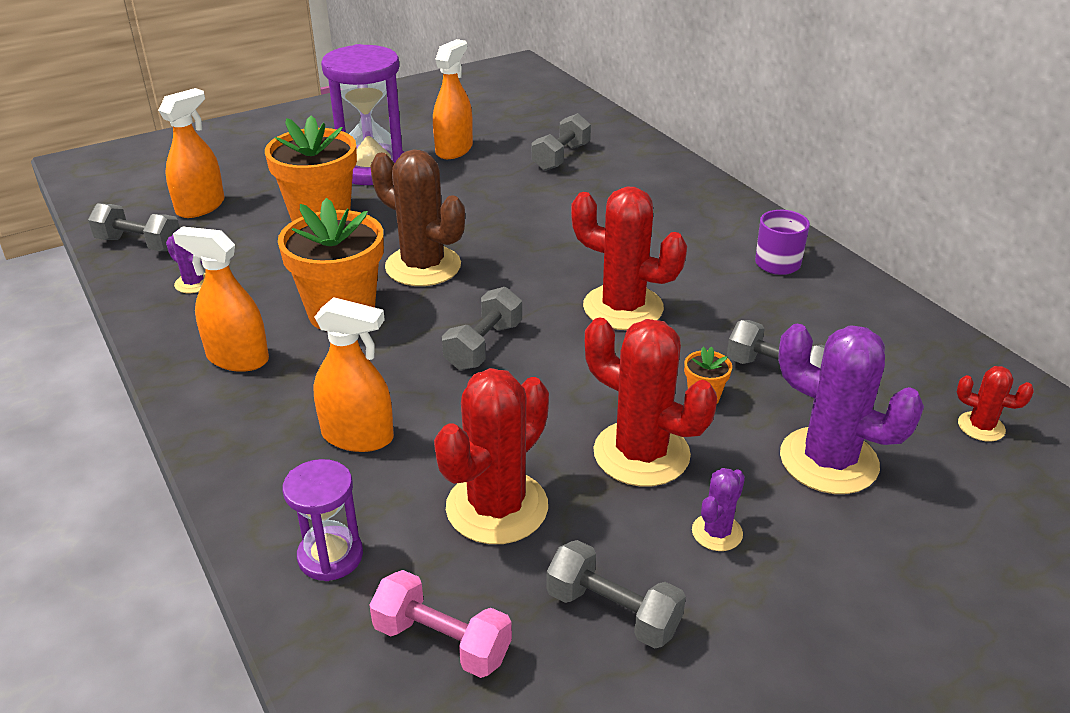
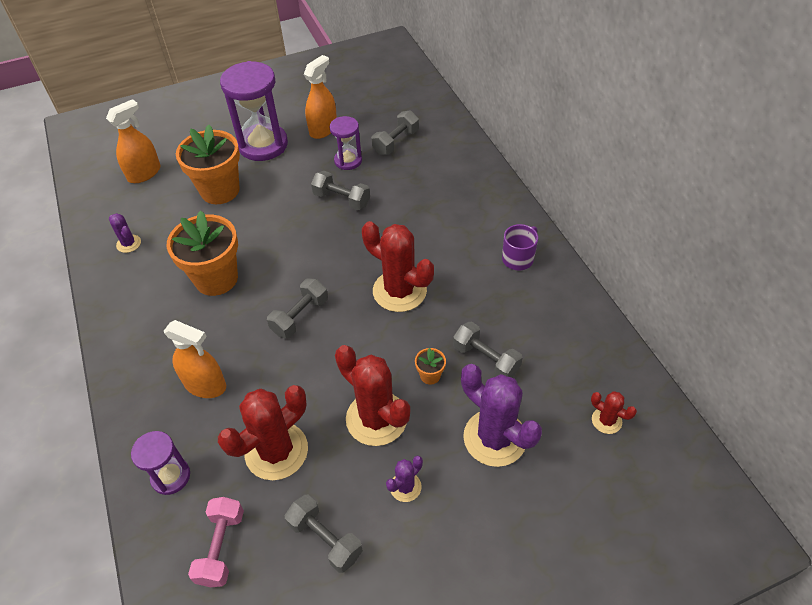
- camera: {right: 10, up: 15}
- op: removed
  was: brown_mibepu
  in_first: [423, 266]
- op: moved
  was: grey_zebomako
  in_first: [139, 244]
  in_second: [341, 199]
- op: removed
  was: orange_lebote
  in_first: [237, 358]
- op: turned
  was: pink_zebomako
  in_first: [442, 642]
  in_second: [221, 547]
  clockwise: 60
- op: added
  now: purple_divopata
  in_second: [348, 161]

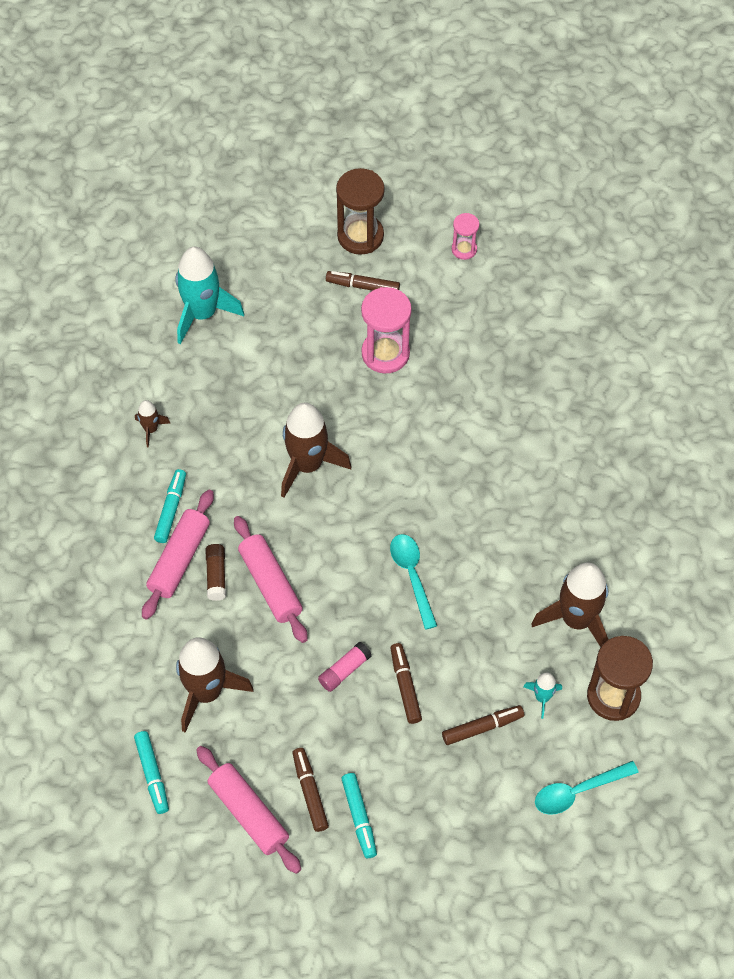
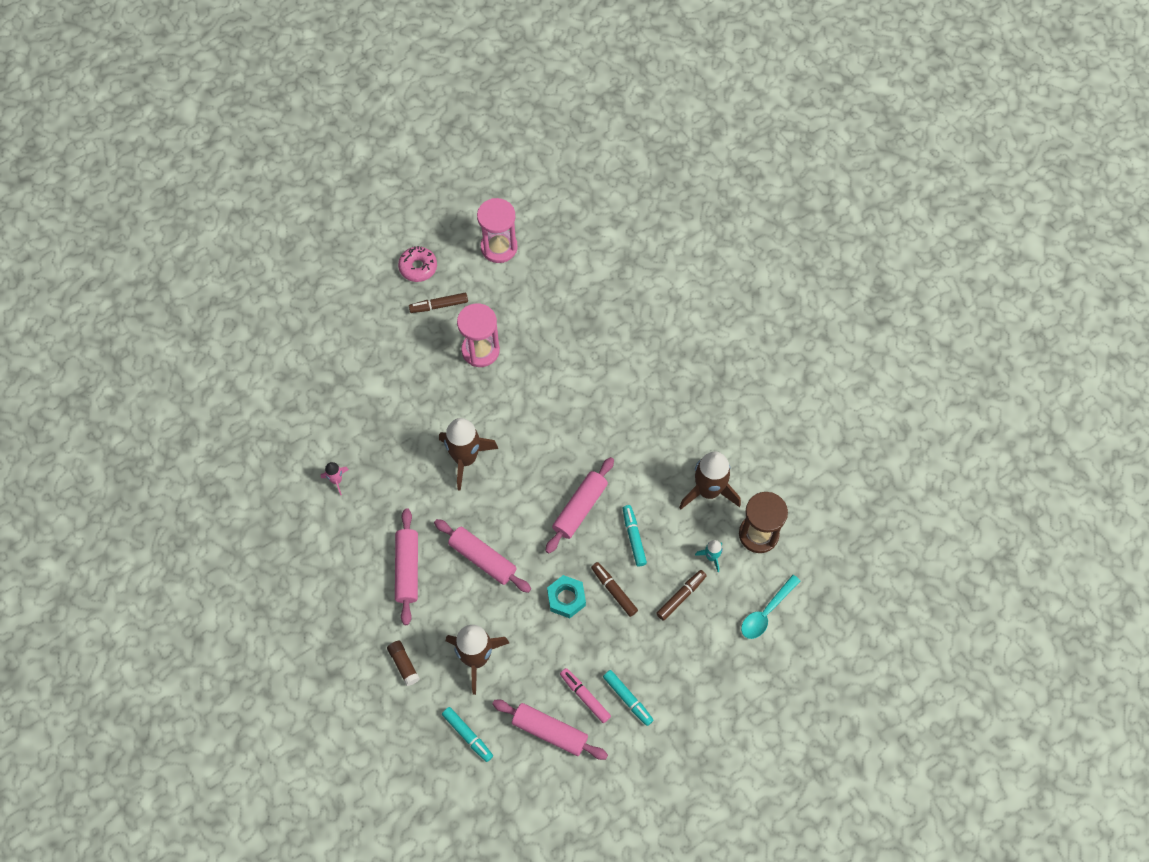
- camera: {right: -25, up: 5}
- op: replaced
  was: brown_divopata
  now: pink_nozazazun
  in_first: [360, 236]
  in_second: [418, 267]
- op: resized
  was: pink_divopata
  in_first: [464, 249]
  in_second: [499, 247]
  ratio: 1.82
- op: removed
  was: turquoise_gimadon
  in_first: [202, 313]
- op: recoloured
  was: brown_gimadon
  now: pink_gimadon
  in_first: [151, 429]
  in_second: [336, 480]
- op: moved
  was: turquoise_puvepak
  in_first: [171, 509]
  in_second: [634, 537]
- op: replaced
  was: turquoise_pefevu
  now: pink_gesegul
  in_first: [412, 575]
  in_second: [580, 508]
- op: moved
  was: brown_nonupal
  in_first: [216, 576]
  in_second: [404, 664]
- op: replaced
  was: pink_nonupal
  now: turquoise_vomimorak
  in_first: [344, 670]
  in_second: [566, 598]
- op: recoloured
  was: brown_puvepak
  now: pink_puvepak
  in_first: [310, 792]
  in_second: [585, 696]

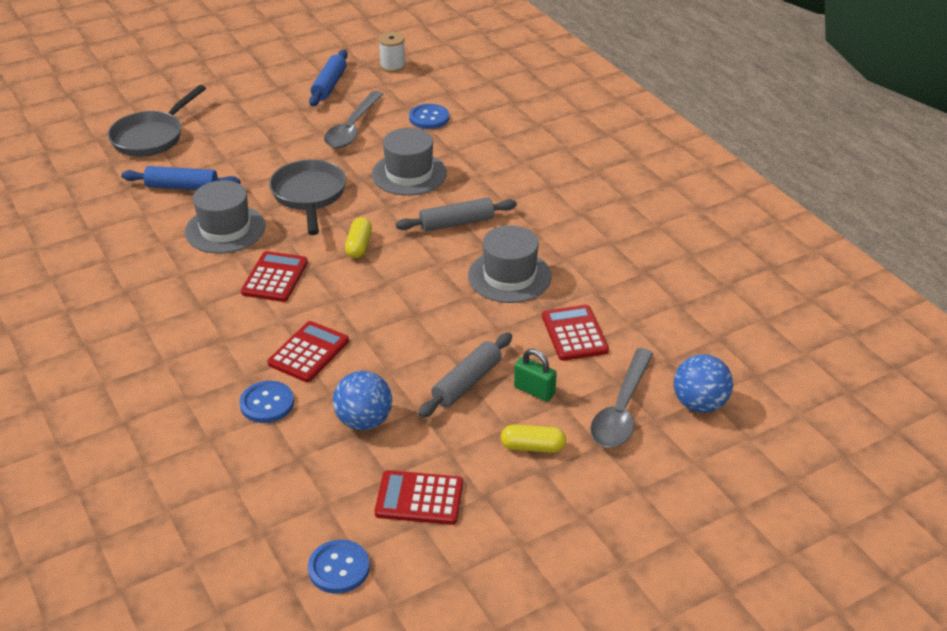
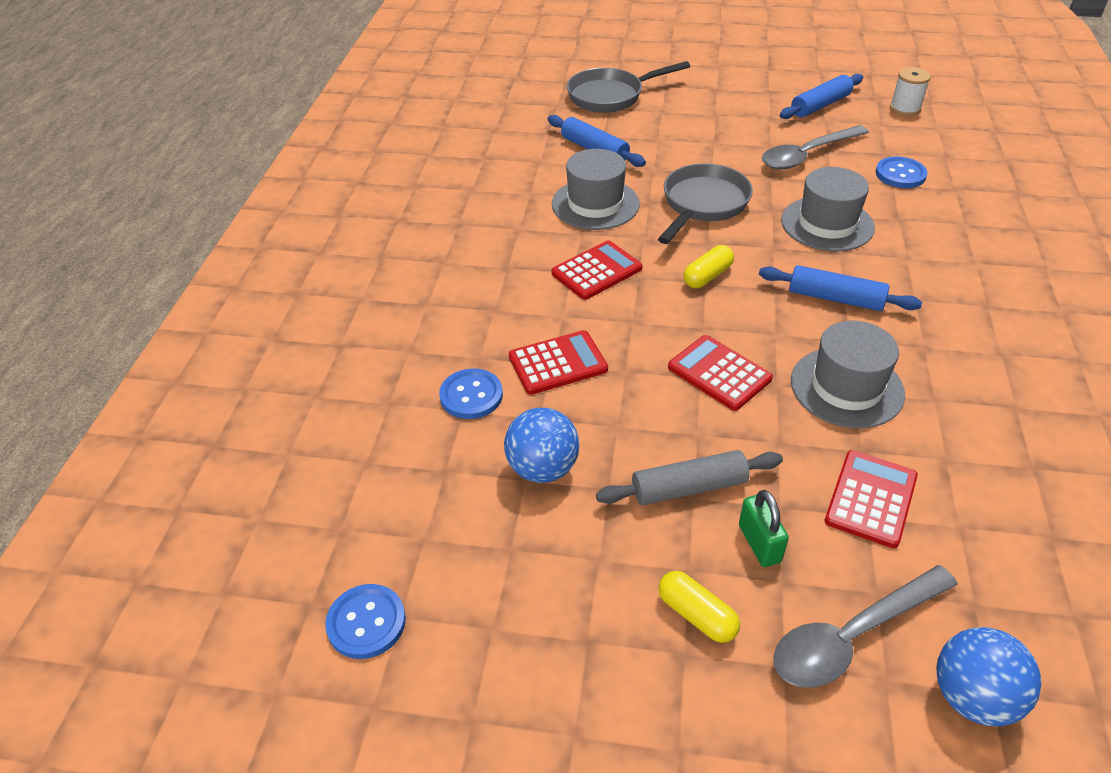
- camera: {right: 40, up: 5}
- op: recoloured
  was: grey_gesegul
  now: blue_gesegul
  in_first: [457, 223]
  in_second: [835, 298]
- op: moved
  was: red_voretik
  in_first: [419, 498]
  in_second: [719, 373]

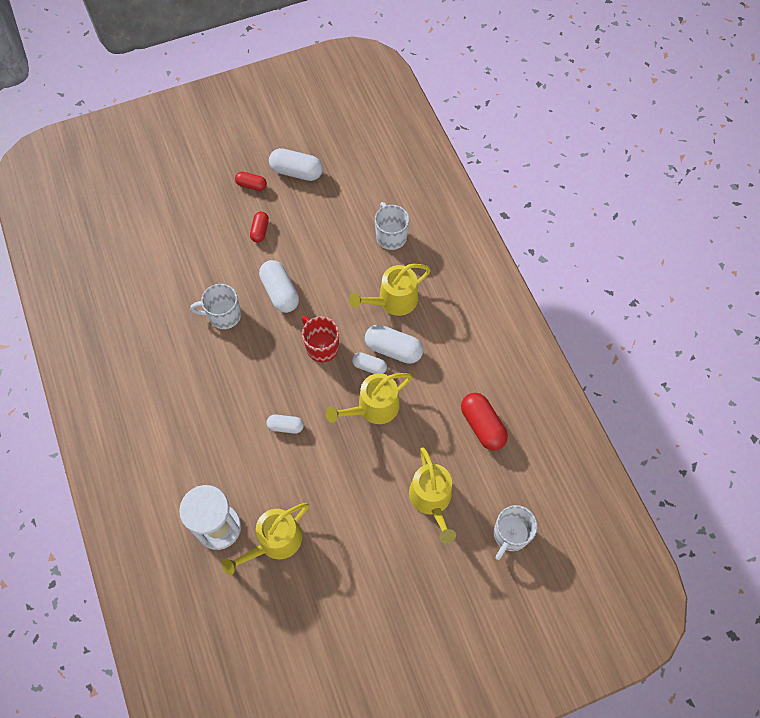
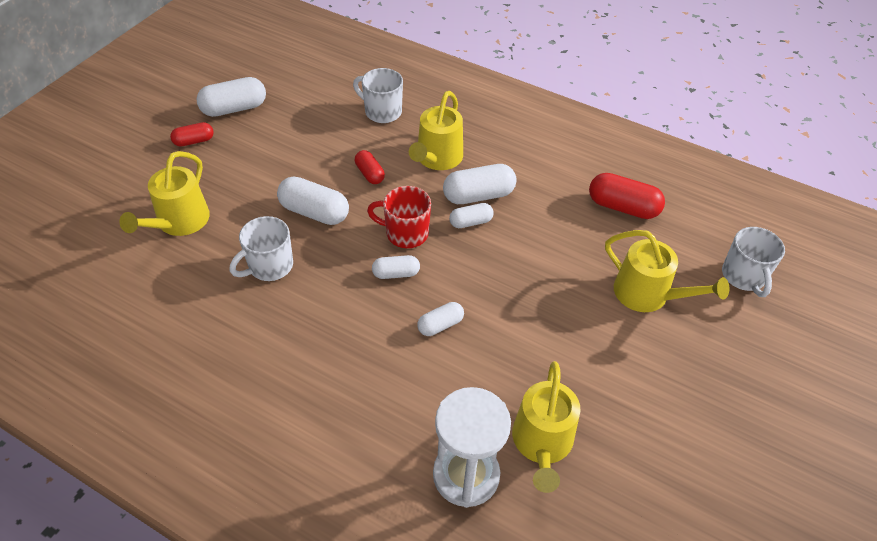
- camera: {right: -40, up: -15}
- op: moved
  was: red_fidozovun
  in_first: [260, 231]
  in_second: [370, 174]
- op: moved
  was: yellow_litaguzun
  in_first: [373, 408]
  in_second: [179, 222]
- op: added
  now: white_fidozovun
  in_second: [396, 273]

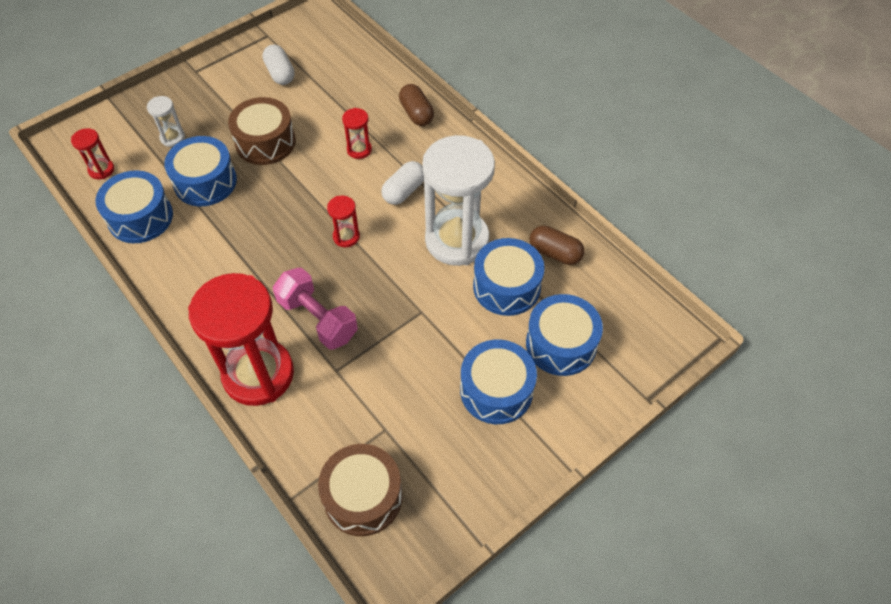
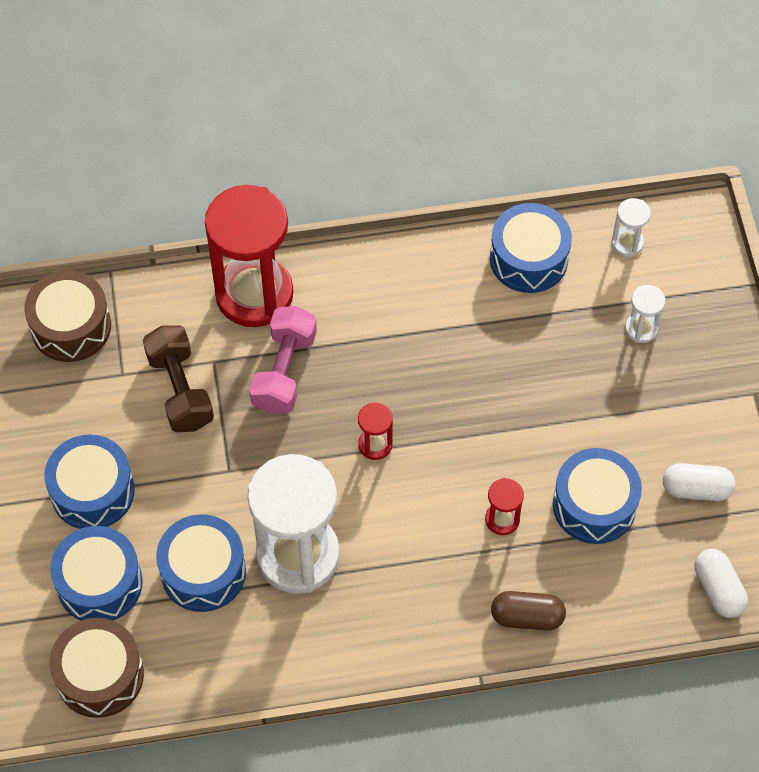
- camera: {right: 120, up: 5}
- op: moved
  was: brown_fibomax
  in_first: [265, 142]
  in_second: [100, 675]
- op: recoloured
  was: red_divopata
  now: white_divopata
  in_first: [101, 170]
  in_second: [627, 243]
- op: moved
  was: blue_fibomax
  in_first: [205, 182]
  in_second: [594, 505]
- op: moved
  was: white_fidozovun
  in_first: [404, 191]
  in_second: [718, 589]
- op: removed
  was: brown_fidozovun
  in_first: [555, 253]
- op: turned
  was: pink_zebomako
  in_first: [318, 319]
  in_second: [284, 371]
  clockwise: -60
- op: added
  now: brown_zebomako
  in_second: [180, 389]

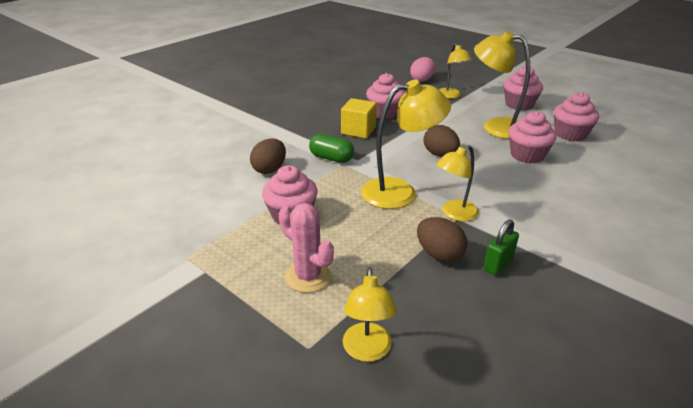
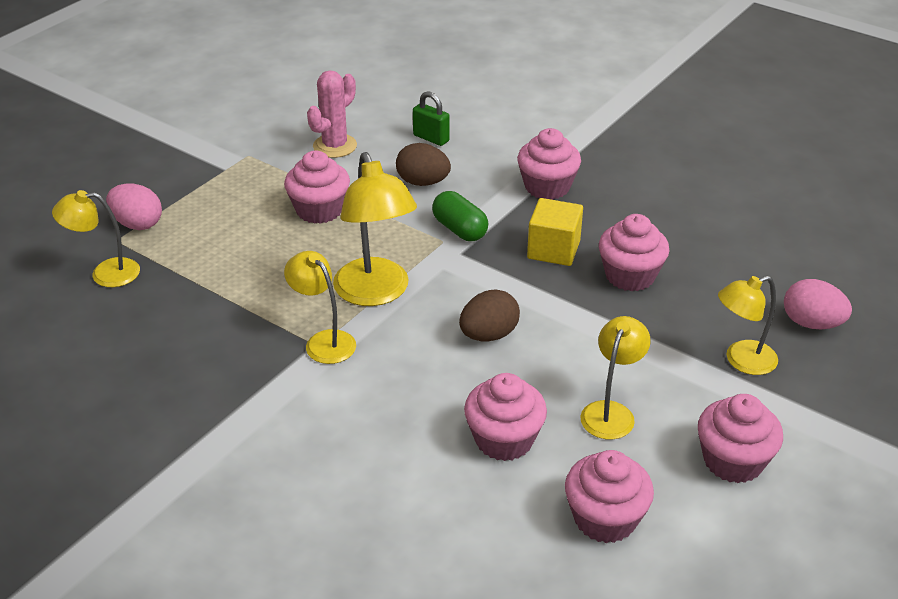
- camera: {right: 85, up: 5}
- op: resized
  was: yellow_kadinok
  in_first: [495, 127]
  in_second: [611, 412]
  ratio: 0.63
- op: turned
  was: green_fidozovun
  in_first: [331, 158]
  in_second: [459, 229]
  clockwise: -60
- op: moved
  was: pink_mibepu
  in_first: [308, 276]
  in_second: [335, 146]
- op: removed
  was: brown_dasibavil
  in_first: [439, 254]
- op: moved
  was: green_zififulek
  in_first: [498, 264]
  in_second: [431, 138]
- op: added
  now: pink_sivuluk
  in_second: [547, 187]
- op: added
  now: pink_dasibavil
  in_second: [137, 224]

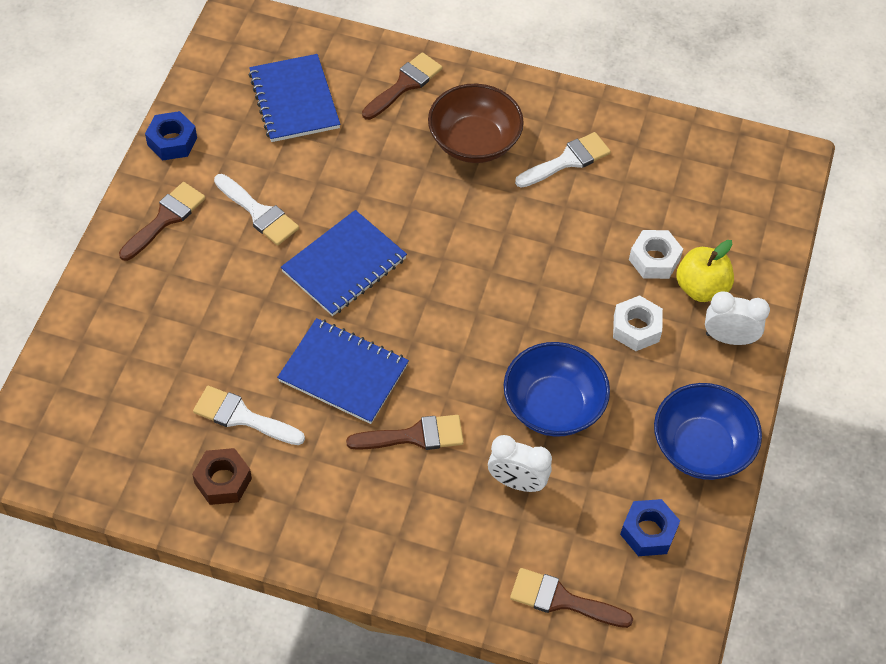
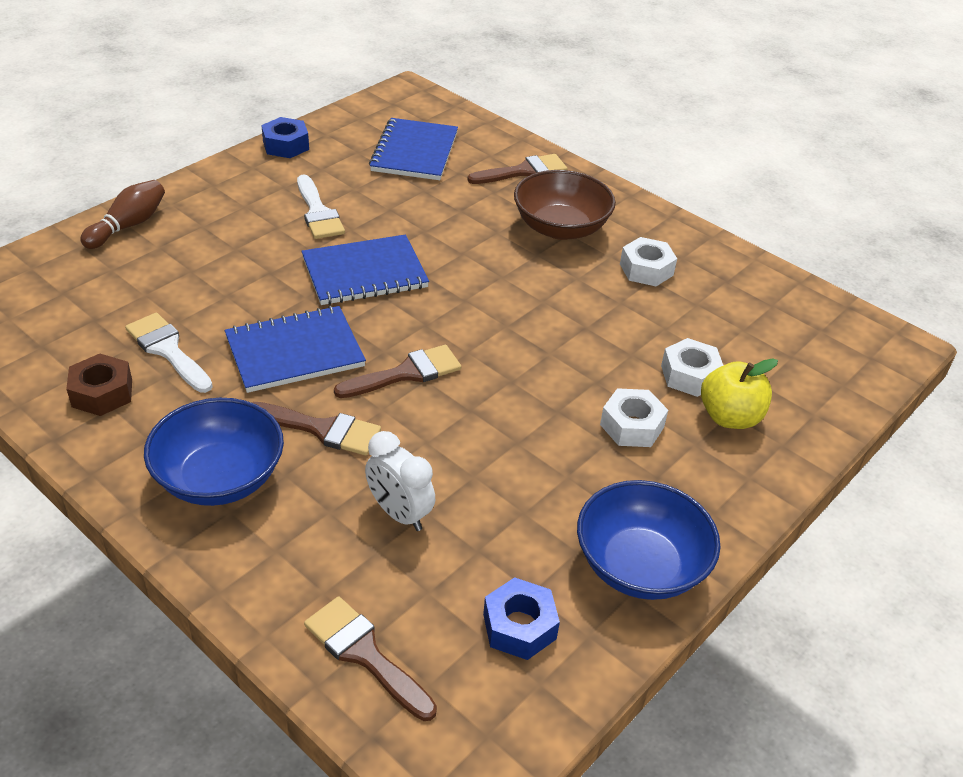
- camera: {right: 25, up: -15}
- op: replaced
  was: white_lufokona
  now: white_vomimorak
  in_first: [567, 160]
  in_second: [646, 269]
- op: moved
  was: brown_lufokona
  in_first: [165, 218]
  in_second: [406, 373]
- op: removed
  was: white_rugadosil
  in_first: [729, 338]
- op: turned
  was: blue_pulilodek
  in_first: [343, 372]
  in_second: [295, 352]
  clockwise: -75
- op: moved
  was: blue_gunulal
  in_first: [553, 406]
  in_second: [219, 478]
- op: added
  now: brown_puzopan
  in_second: [128, 226]

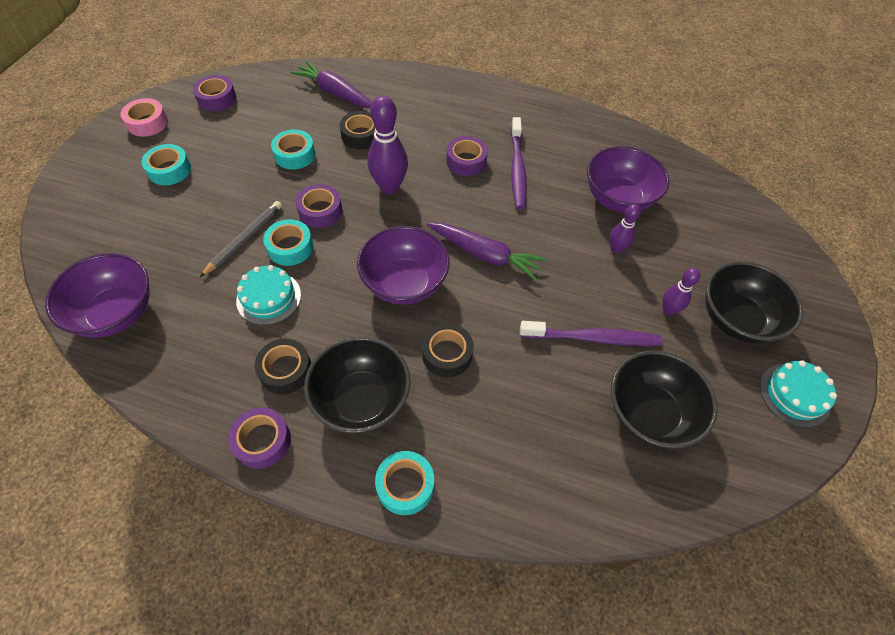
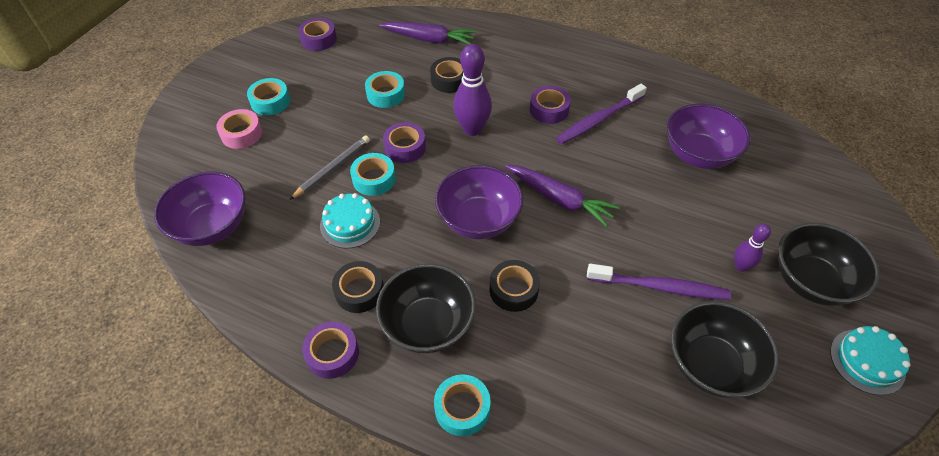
- camera: {right: 10, up: -5}
- op: turned
  was: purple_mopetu
  in_first: [335, 93]
  in_second: [429, 39]
  clockwise: 150
- op: moved
  was: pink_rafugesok
  in_first: [147, 123]
  in_second: [241, 134]
- op: turned
  was: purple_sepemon
  in_first: [517, 169]
  in_second: [598, 120]
  clockwise: 45
- op: removed
  was: purple_puzopan
  in_first: [616, 249]

